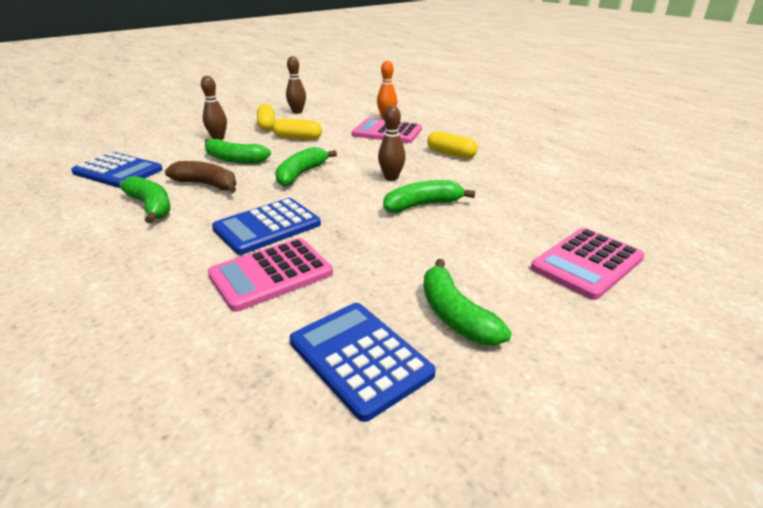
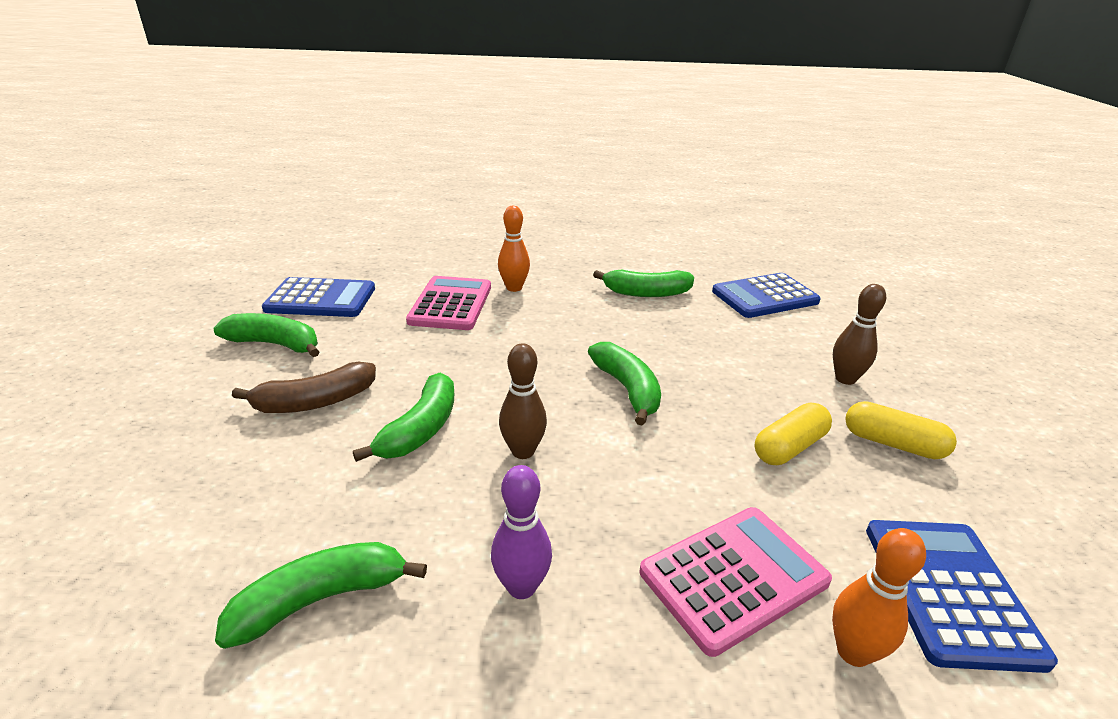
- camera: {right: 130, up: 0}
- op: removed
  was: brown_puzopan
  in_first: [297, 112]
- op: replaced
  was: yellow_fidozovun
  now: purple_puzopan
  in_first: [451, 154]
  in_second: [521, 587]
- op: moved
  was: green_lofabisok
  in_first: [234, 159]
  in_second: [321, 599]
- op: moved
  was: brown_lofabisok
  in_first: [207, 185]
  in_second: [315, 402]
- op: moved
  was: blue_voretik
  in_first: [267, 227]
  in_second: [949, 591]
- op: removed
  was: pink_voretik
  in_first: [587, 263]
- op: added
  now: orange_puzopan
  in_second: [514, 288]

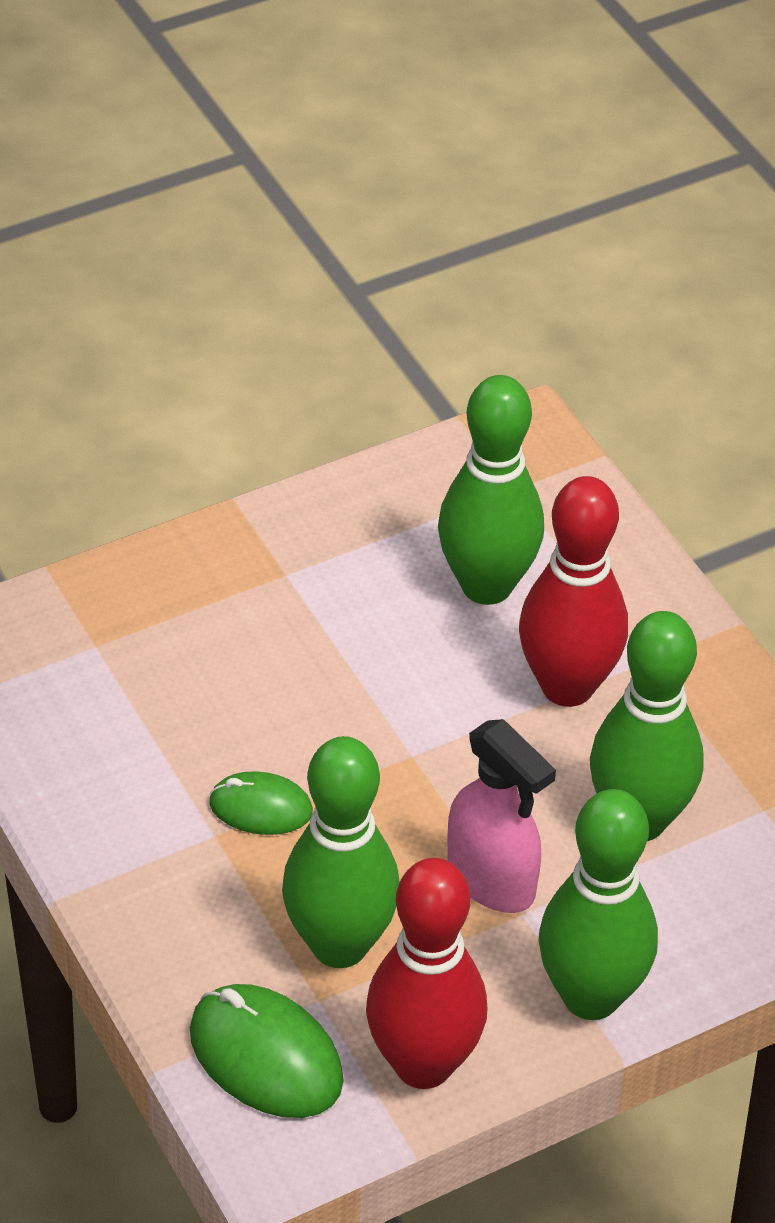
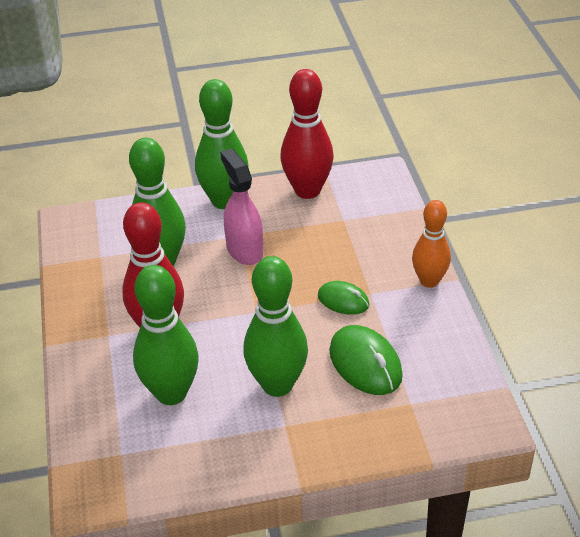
- camera: {right: -160, up: -5}
- op: moved
  was: green_puzopan
  in_first: [339, 945]
  in_second: [277, 385]
- op: moved
  was: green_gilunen
  in_first: [266, 1056]
  in_second: [365, 364]
- op: added
  now: orange_puzopan
  in_second: [429, 281]

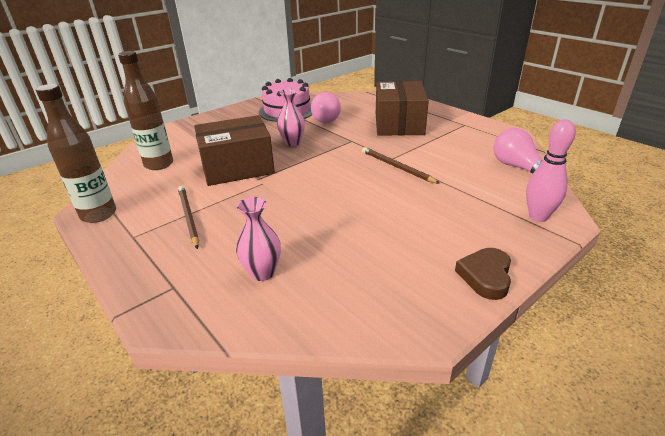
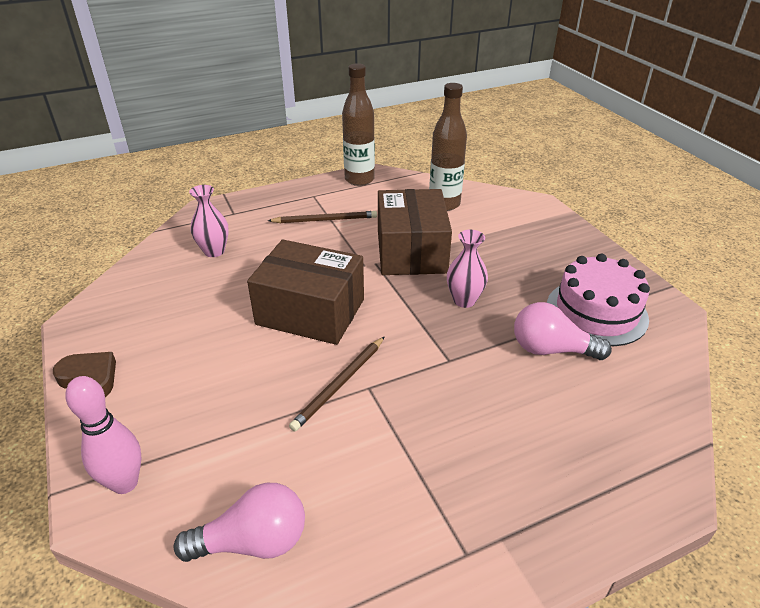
- camera: {right: 105, up: 5}
- op: moved
  was: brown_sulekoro
  in_first: [399, 124]
  in_second: [310, 312]
- op: turned
  was: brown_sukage
  in_first: [397, 167]
  in_second: [339, 384]
  clockwise: 150

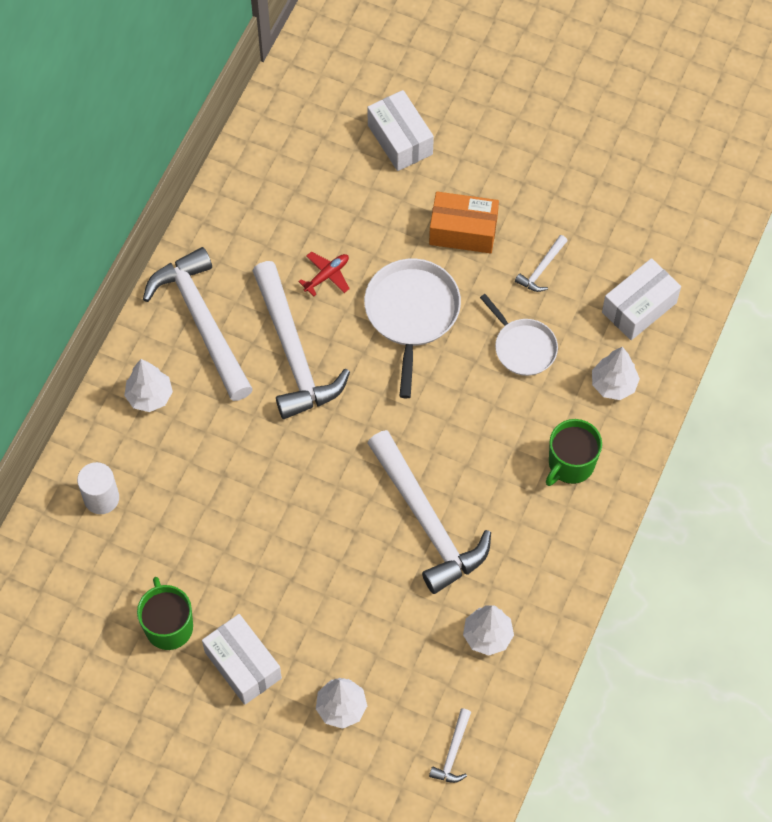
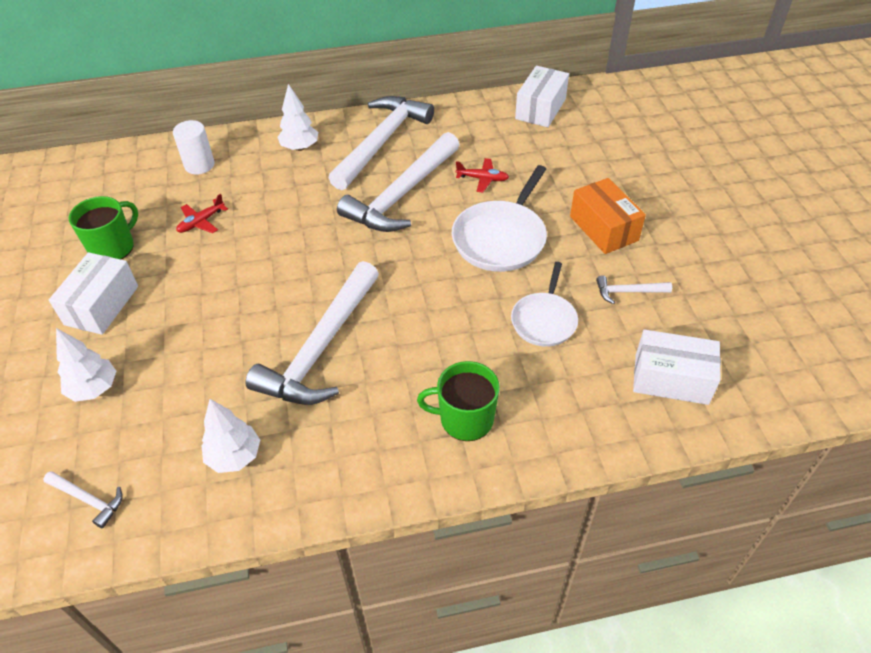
- camera: {right: 55, up: -15}
- op: moved
  was: white_sulekoro
  in_first: [400, 140]
  in_second: [540, 109]
- op: turned
  was: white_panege
  in_first: [412, 313]
  in_second: [501, 238]
  clockwise: 150
- op: removed
  was: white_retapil
  in_first: [613, 385]
- op: turned
  was: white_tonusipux
  in_first: [453, 752]
  in_second: [88, 500]
  clockwise: -135
- op: added
  now: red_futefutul
  in_second: [201, 222]

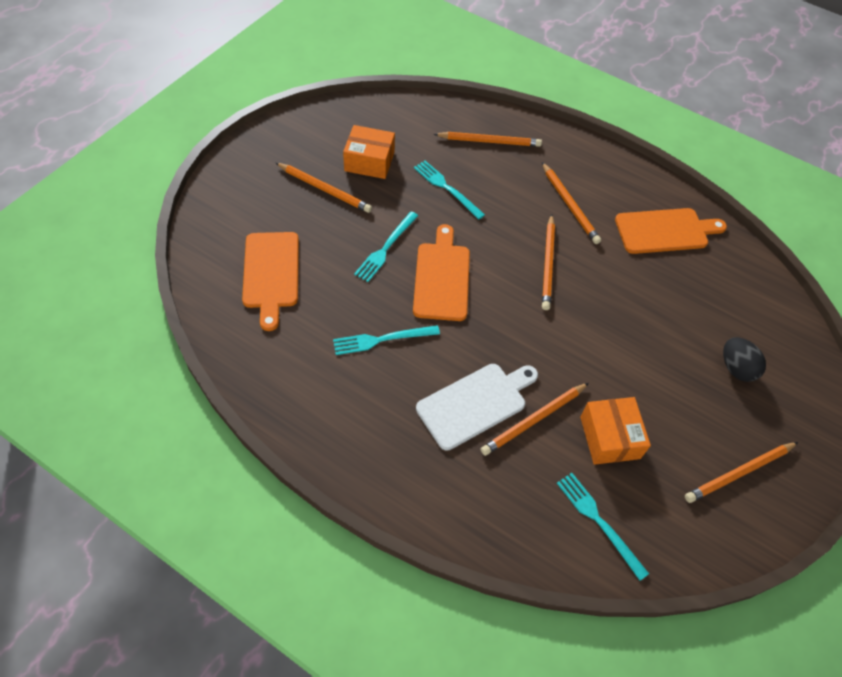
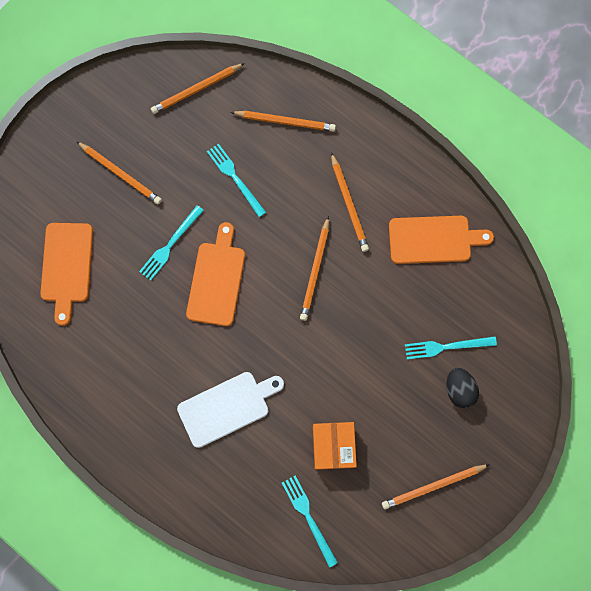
- camera: {right: 10, up: 20}
- op: removed
  was: orange_sulekoro
  in_first: [369, 161]
- op: moved
  was: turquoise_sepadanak
  in_first: [382, 339]
  in_second: [446, 347]
- op: moved
  was: orange_sukage
  in_first: [534, 420]
  in_second: [196, 90]

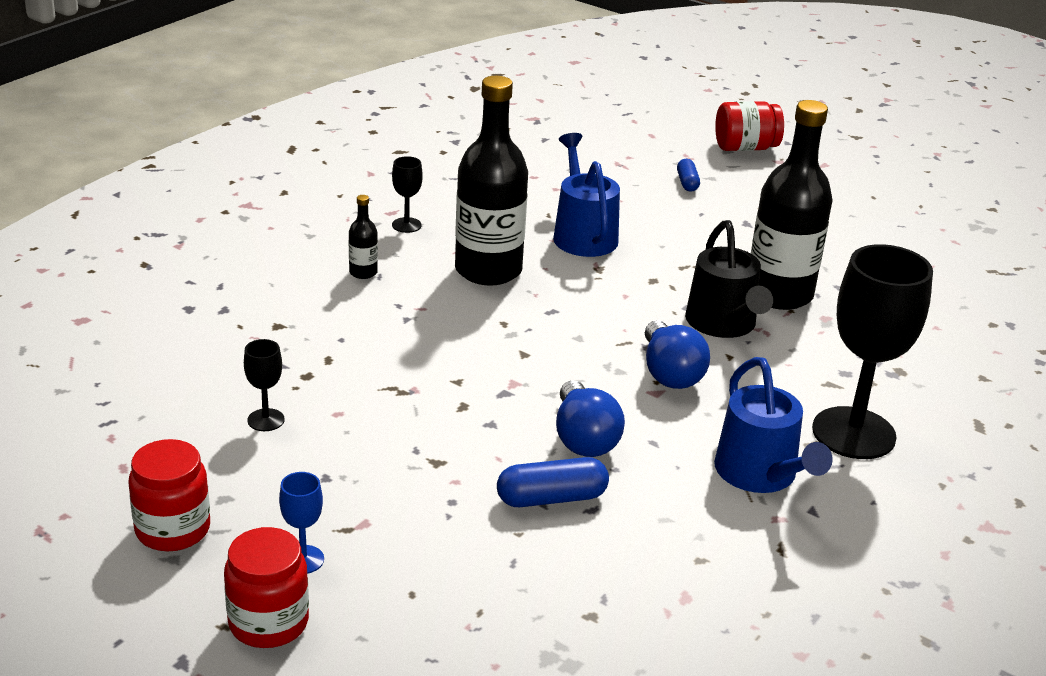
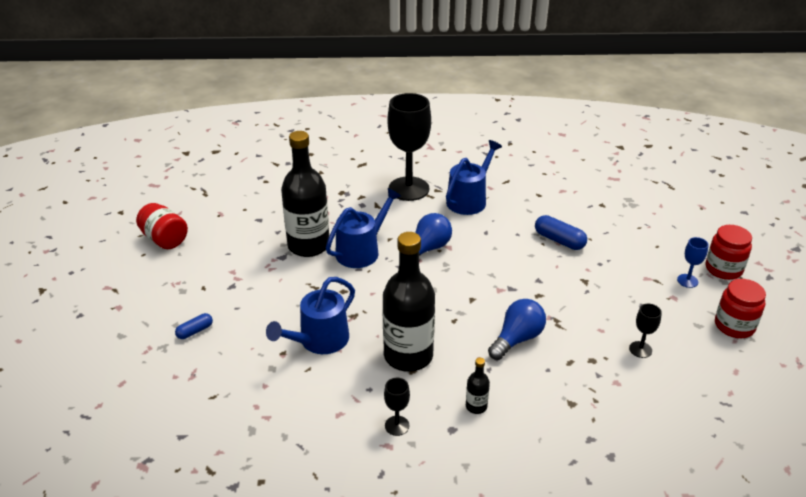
- camera: {right: -125, up: 5}
- op: moved
  was: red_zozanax
  in_first: [745, 148]
  in_second: [164, 239]
- op: recoloured
  was: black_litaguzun
  now: blue_litaguzun
  in_first: [723, 324]
  in_second: [361, 251]
- op: moved
  was: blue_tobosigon
  in_first: [583, 438]
  in_second: [517, 339]

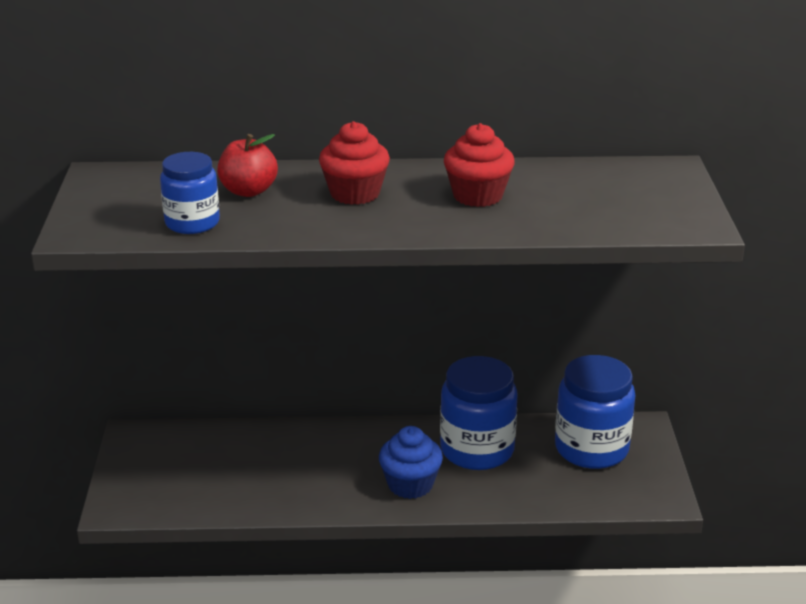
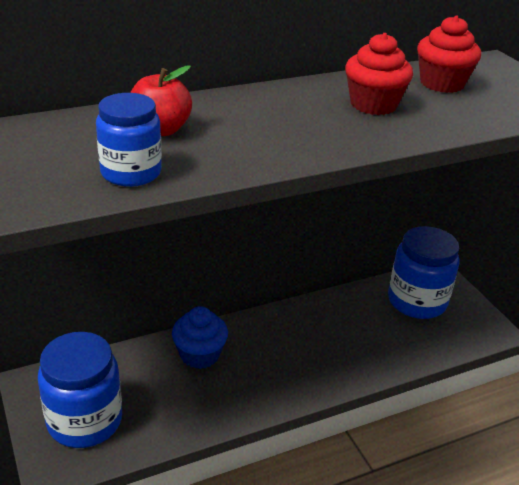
- camera: {right: -25, up: 5}
- op: moved
  was: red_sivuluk
  in_first: [355, 193]
  in_second: [442, 83]
- op: moved
  was: blue_zozanax
  in_first: [477, 450]
  in_second: [85, 421]
- op: moved
  was: blue_sivuluk
  in_first: [410, 484]
  in_second: [199, 355]

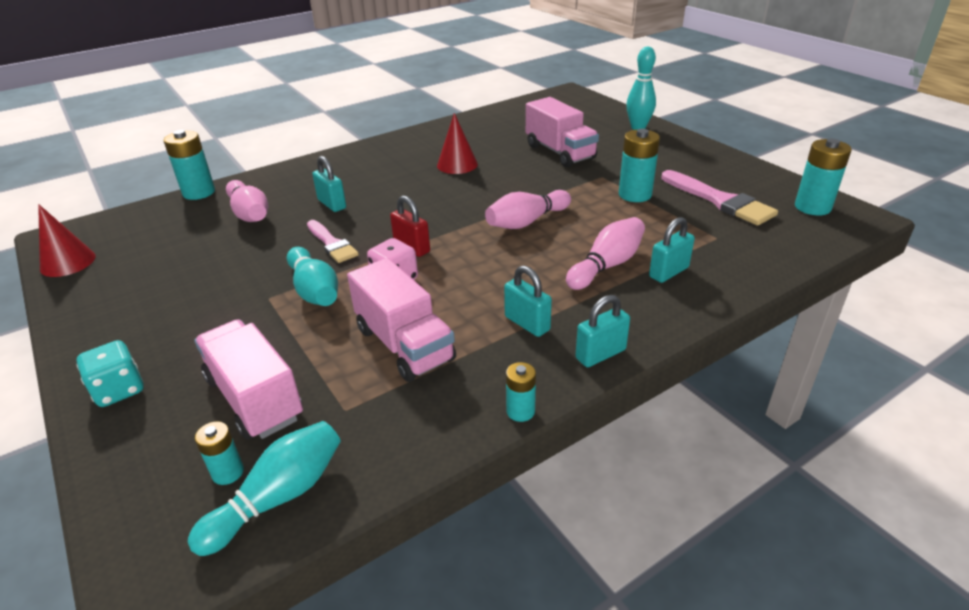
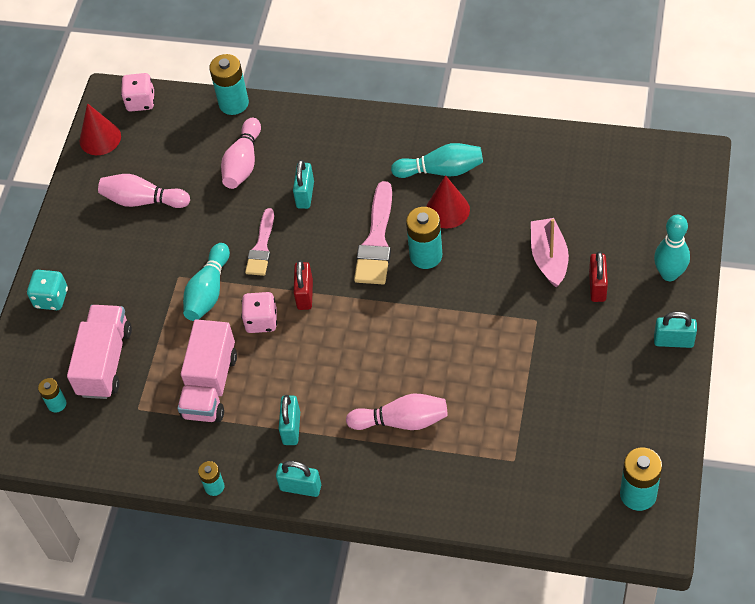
- camera: {right: 50, up: 20}
- op: replaced
  was: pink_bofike
  now: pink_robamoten
  in_first: [560, 152]
  in_second: [549, 258]
- op: moved
  was: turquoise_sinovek
  in_first: [635, 195]
  in_second: [426, 255]
- op: moved
  was: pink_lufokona
  in_first: [720, 201]
  in_second: [376, 241]
- op: moved
  was: pink_puzopan
  in_first: [526, 222]
  in_second: [143, 200]
- op: moved
  was: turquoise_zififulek
  in_first: [668, 272]
  in_second: [673, 341]
- op: moved
  was: turquoise_puzopan
  in_first: [279, 497]
  in_second: [441, 170]
- op: added
  now: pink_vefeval
  in_second: [141, 102]
- op: added
  now: red_zififulek
  in_second: [597, 286]

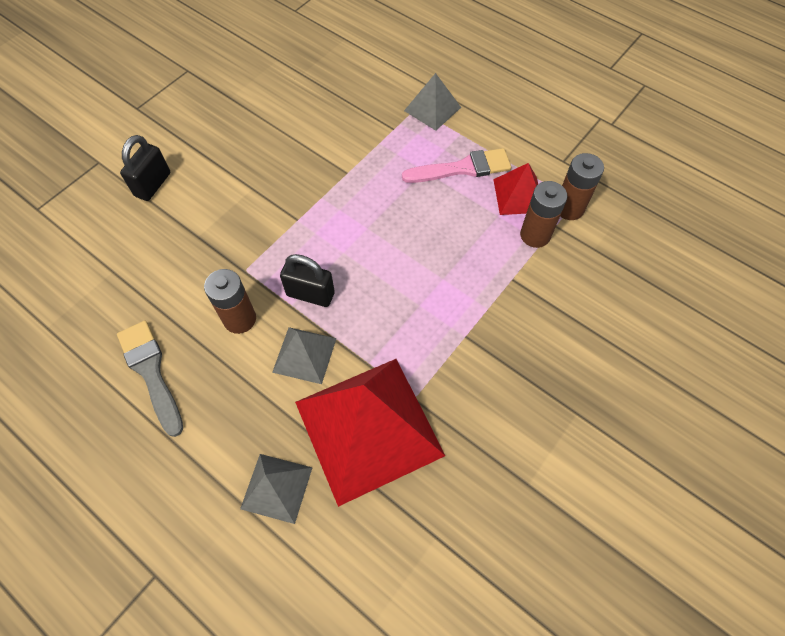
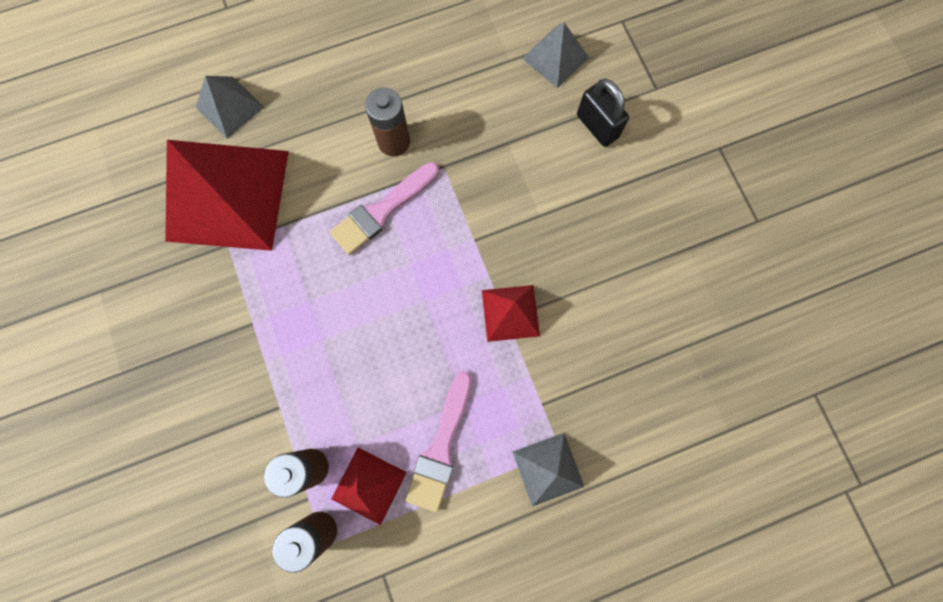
- camera: {right: 120, up: 15}
- op: replaced
  was: black_zififulek
  now: pink_lufokona
  in_first: [310, 294]
  in_second: [382, 211]
- op: removed
  was: grey_lufokona
  in_first: [151, 372]
- op: moved
  was: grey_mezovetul
  in_first: [304, 355]
  in_second: [555, 57]
- op: added
  now: red_mezovetul
  in_second: [510, 313]

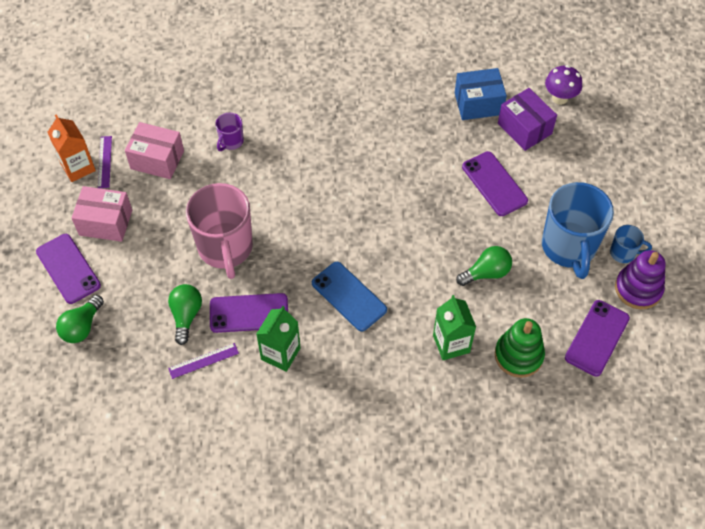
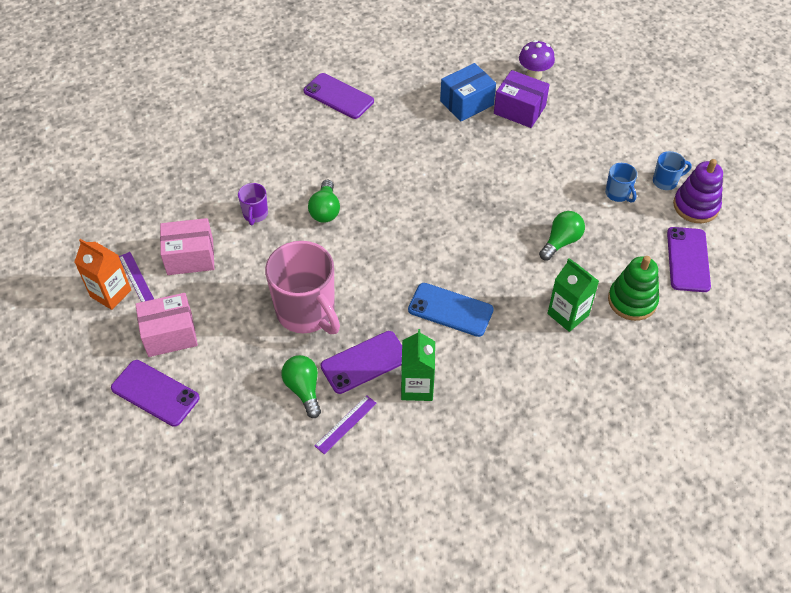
- camera: {right: -25, up: -5}
- op: moved
  was: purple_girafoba
  in_first: [494, 184]
  in_second: [338, 96]
- op: resized
  was: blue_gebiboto
  in_first: [569, 247]
  in_second: [618, 194]
  ratio: 0.46
- op: moved
  was: green_tobosigon
  in_first: [82, 327]
  in_second: [325, 210]

